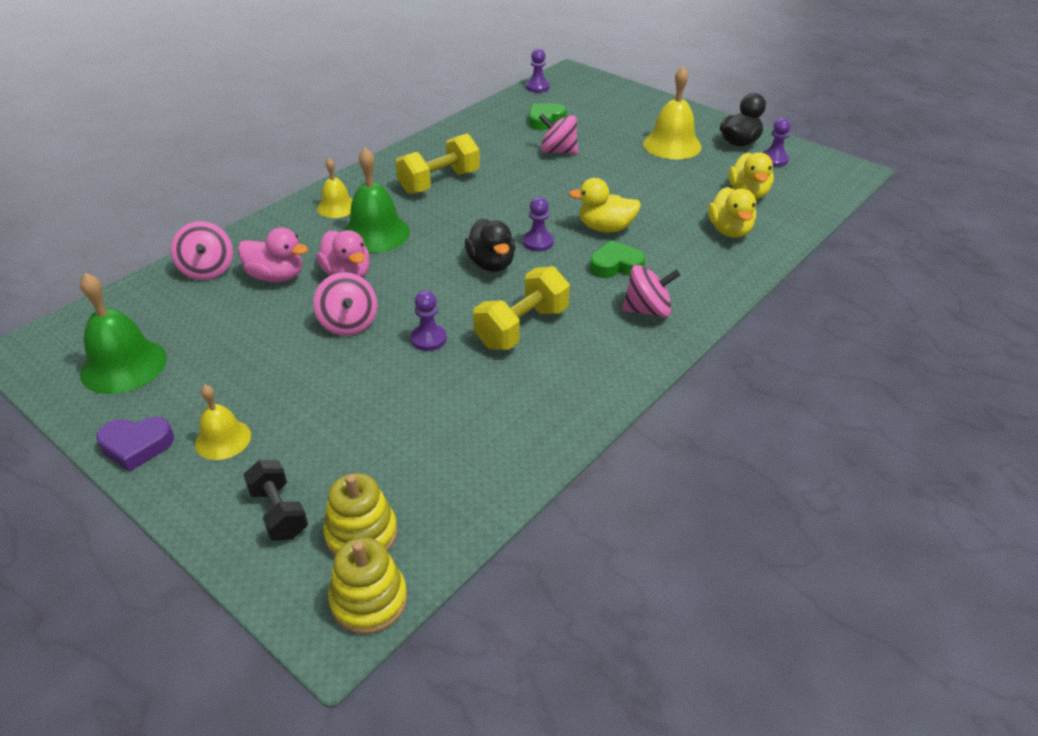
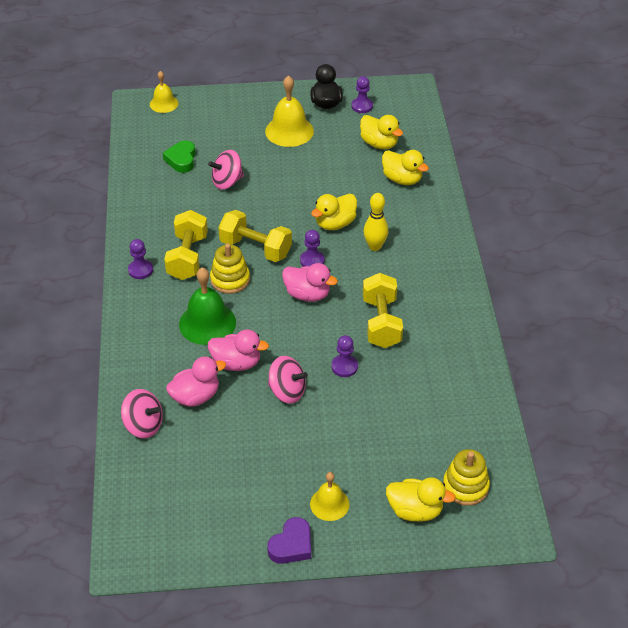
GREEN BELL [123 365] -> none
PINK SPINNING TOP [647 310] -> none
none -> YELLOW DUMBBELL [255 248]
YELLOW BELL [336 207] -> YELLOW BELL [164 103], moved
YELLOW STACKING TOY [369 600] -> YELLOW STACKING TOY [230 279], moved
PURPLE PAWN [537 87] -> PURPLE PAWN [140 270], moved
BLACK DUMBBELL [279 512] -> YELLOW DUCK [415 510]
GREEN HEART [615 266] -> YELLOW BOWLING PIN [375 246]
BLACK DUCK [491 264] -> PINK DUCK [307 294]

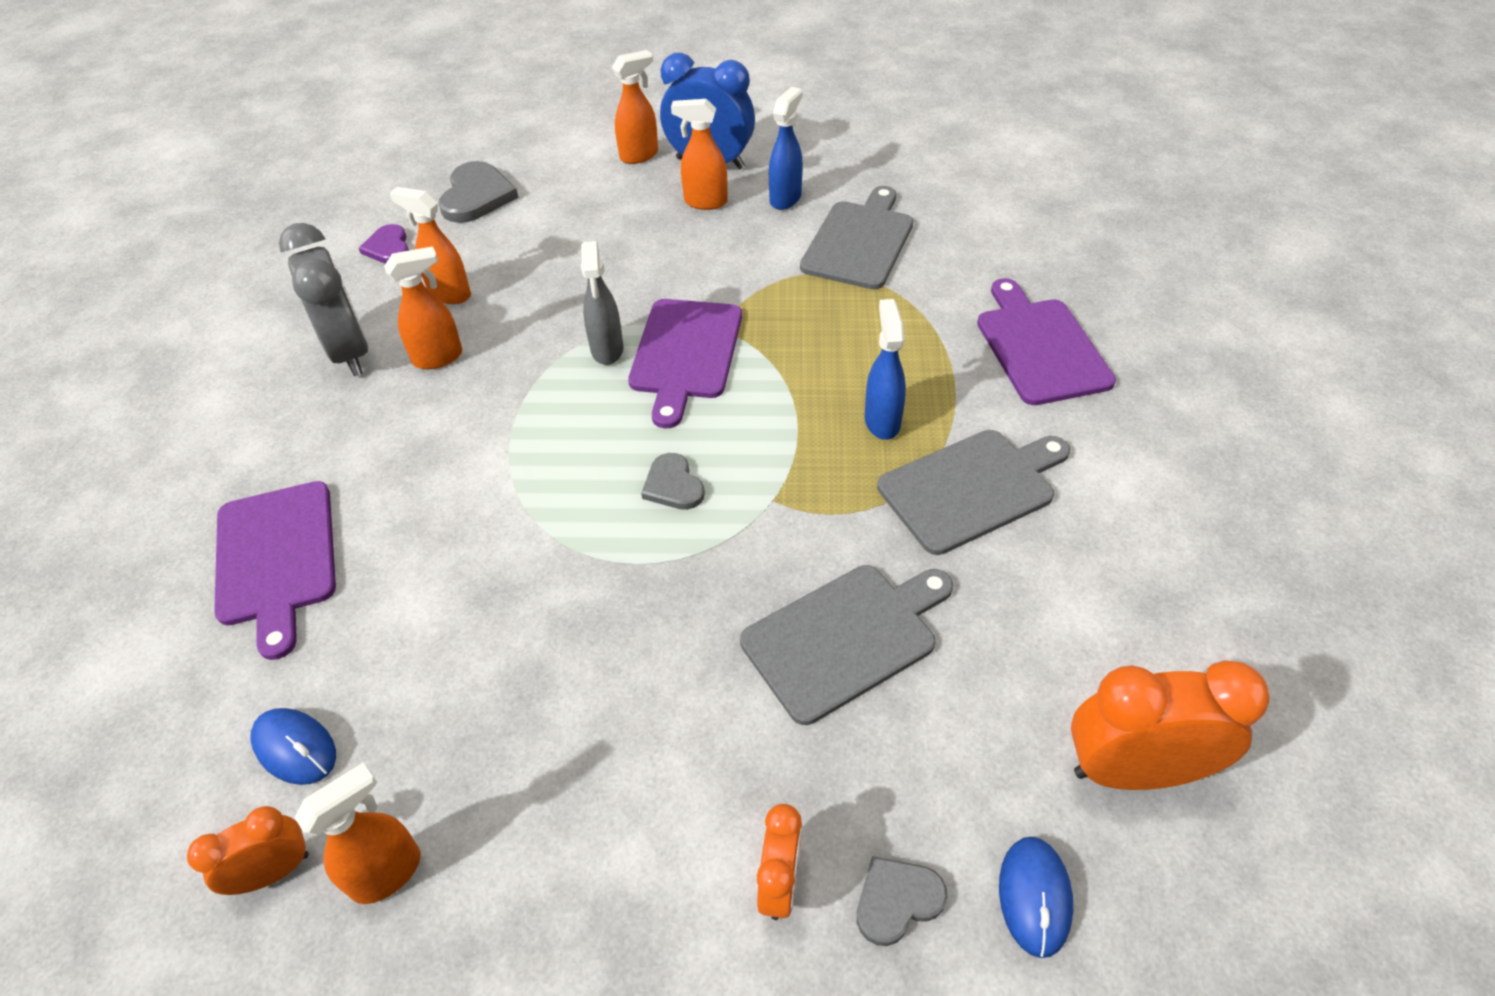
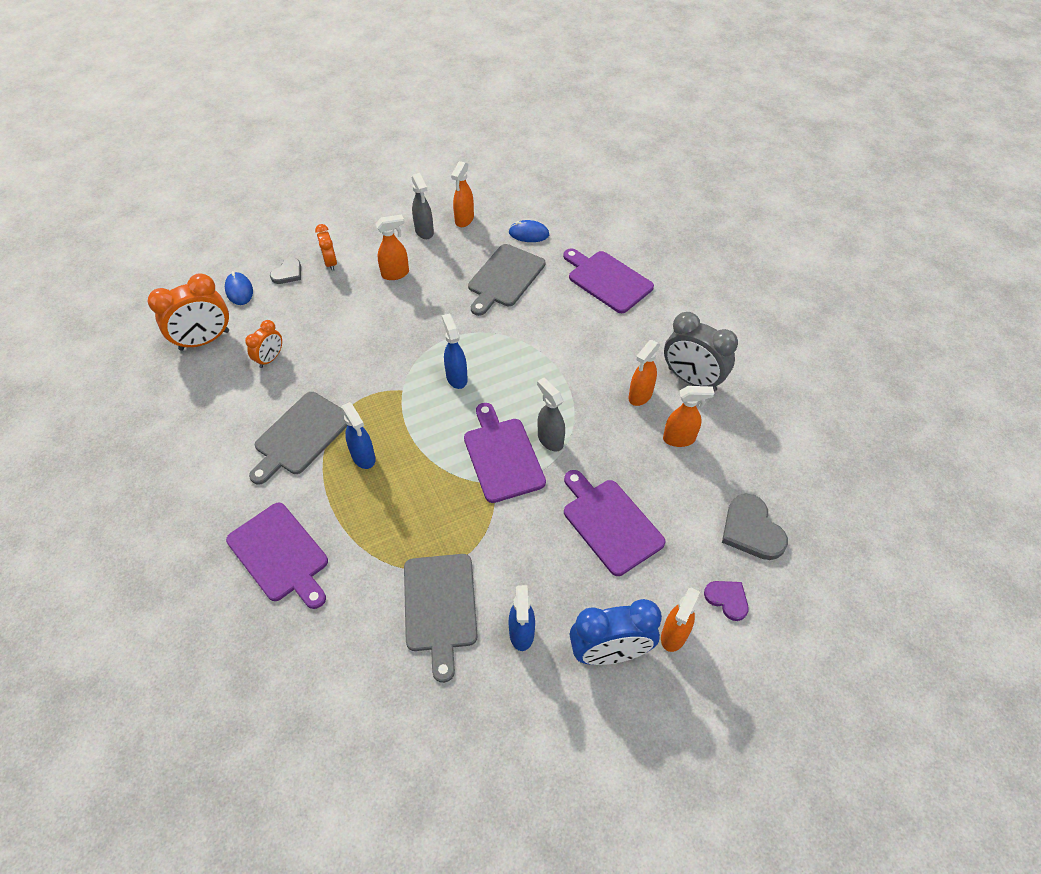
none -> GREY SPRAY BOTTLE [424 232]
none -> PURPLE CUTTING BOARD [610 523]
ORANGE CLOCK [274 872] -> ORANGE CLOCK [270 359], moved
PURPLE HEART [388 247] -> PURPLE HEART [727 599], moved
ORANGE SPRAY BOTTLE [705 202] -> ORANGE SPRAY BOTTLE [396 274], moved
GREY CUTTING BOARD [845 638] -> GREY CUTTING BOARD [505 278], moved
GREY HEART [673 485] -> BLUE SPRAY BOTTLE [456 377]

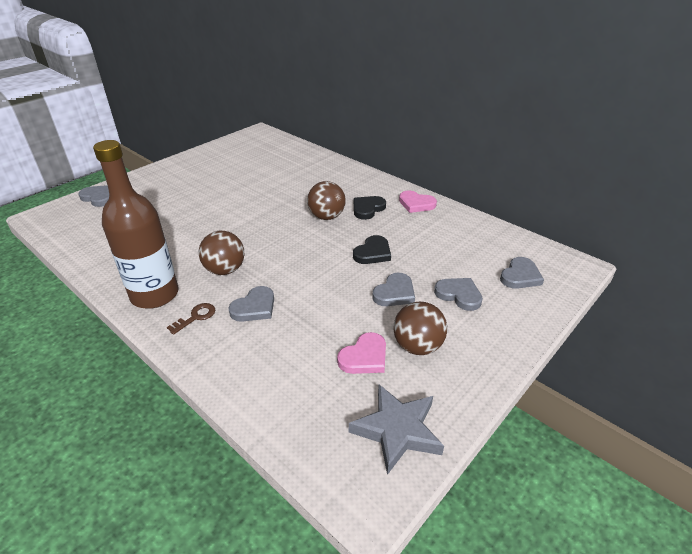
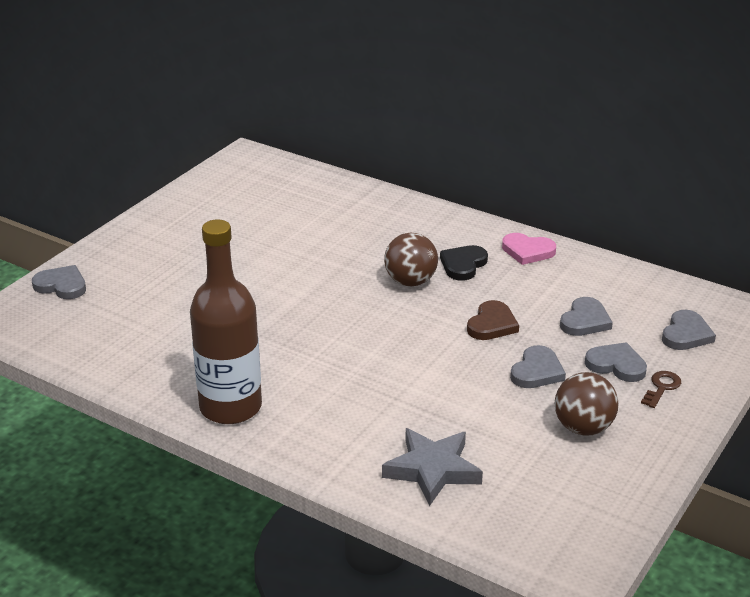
BROWN BALL [225 270] -> none
PINK HEART [364 357] -> none
BROWN KEY [196 317] -> BROWN KEY [662 387], moved
GREY HEART [254 307] -> GREY HEART [585 321], moved
GREY STAR [397 430] -> GREY STAR [432 470], moved
BLACK HEART [373 253] -> BROWN HEART [492 324]

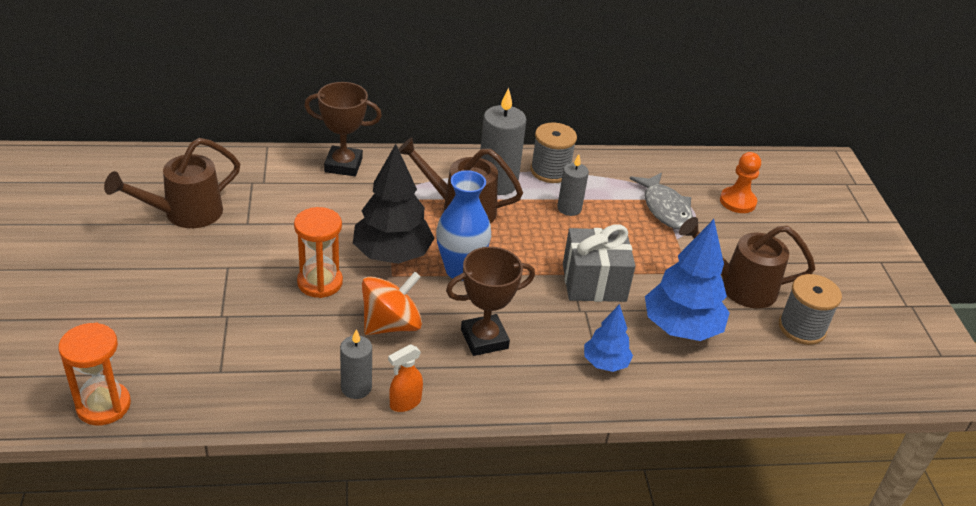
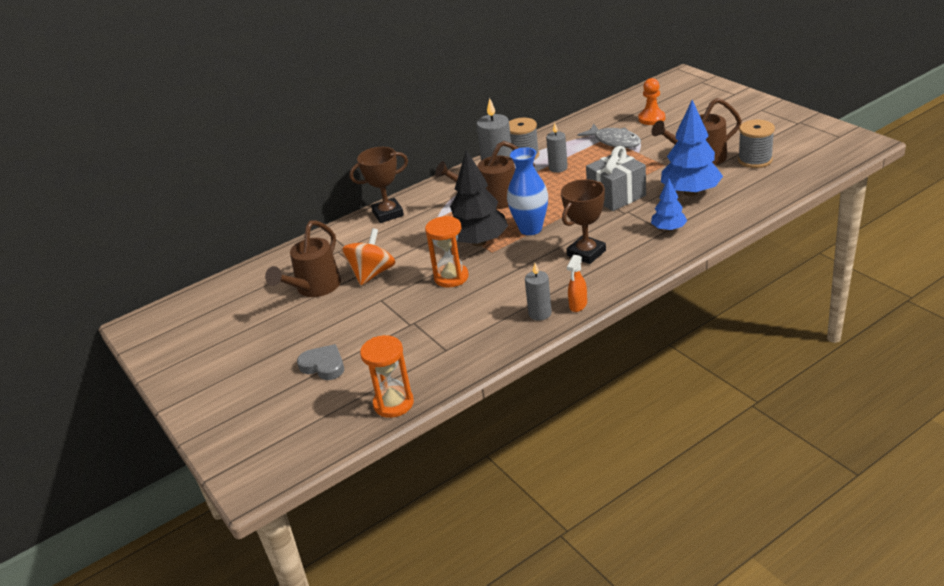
none -> GREY HEART [323 366]
ORANGE SPINNING TOP [391 324] -> ORANGE SPINNING TOP [372 274], moved

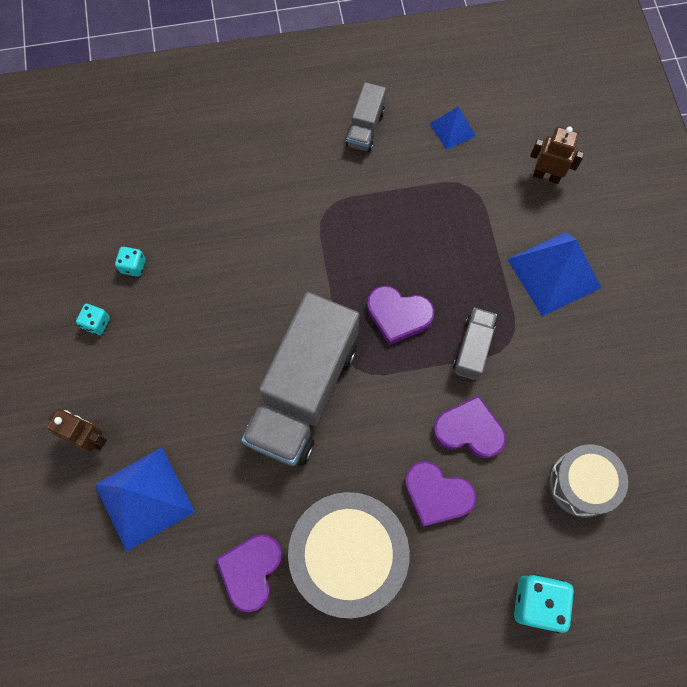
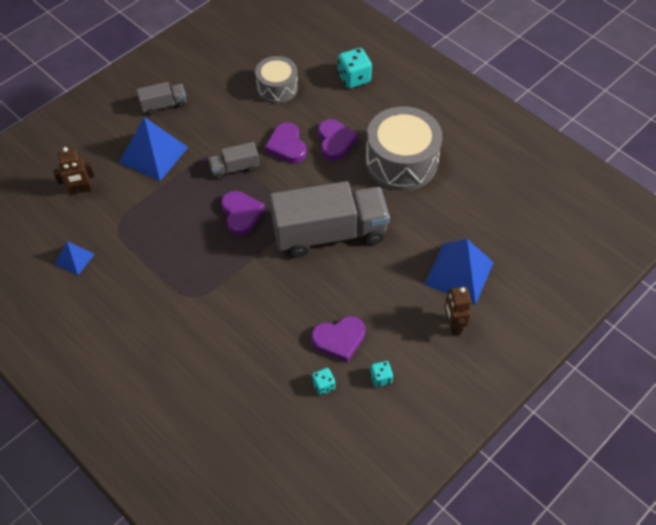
PURPLE HEART [251 571] -> PURPLE HEART [339 340], moved
GREY TRUCK [365 128] -> GREY TRUCK [164 105], moved
BROWN ROBOT [546 176] -> BROWN ROBOT [80 190], 90 degrees counterclockwise

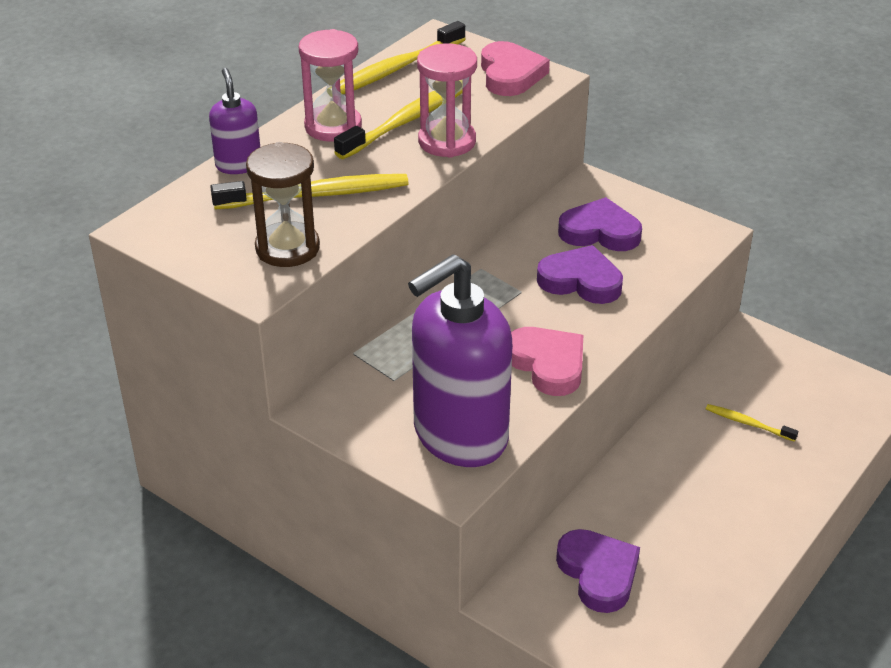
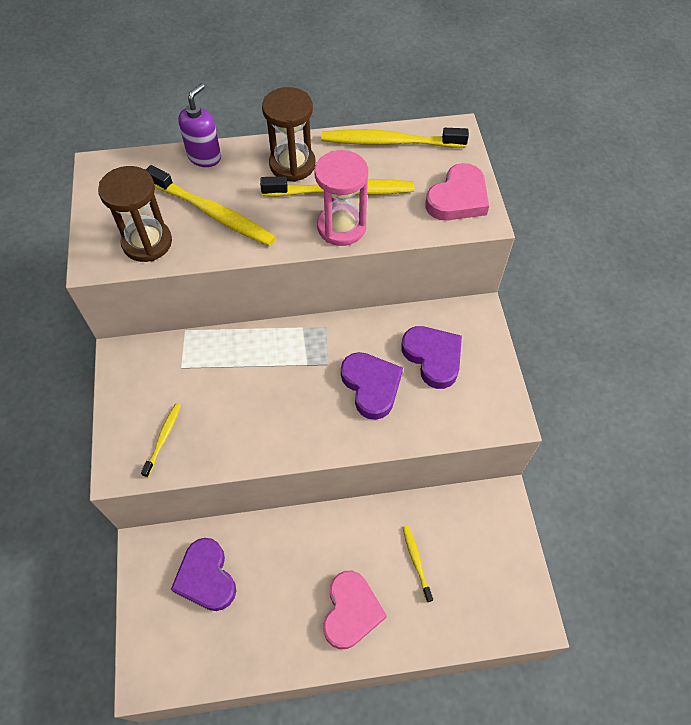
PINK HEART [548 364] -> PINK HEART [351 611], moved
PURPLE SOAP DISPENSER [459 436] -> YELLOW TOOTHBRUSH [163 439]
PINK HOURGLASS [333 127] -> BROWN HOURGLASS [292 164]
PURPLE HEART [598 573] -> PURPLE HEART [206 577], 135 degrees clockwise

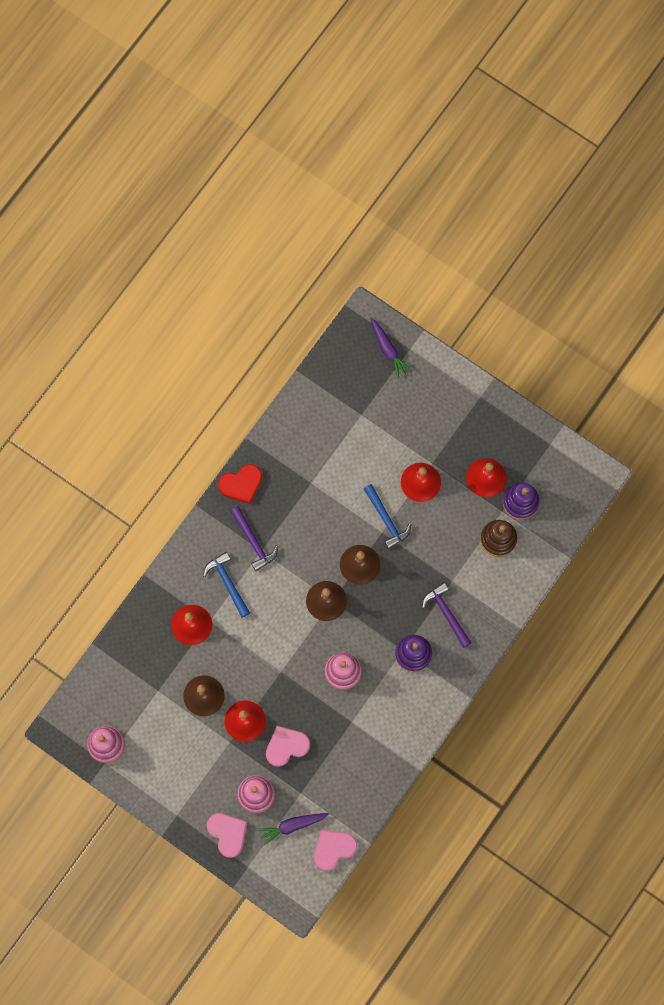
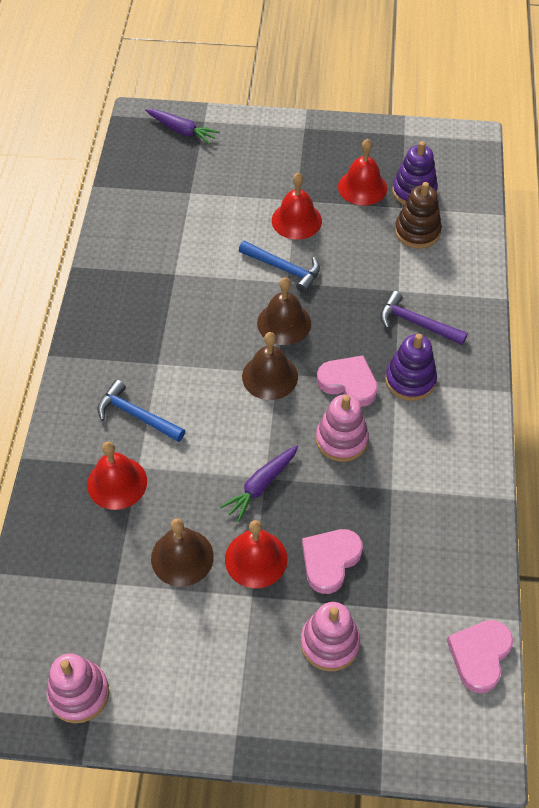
RED HEART [241 484] -> none
PURPLE HAMMER [253 542] -> none
PINK HEART [227 834] -> PINK HEART [348 383], moved
PURPLE CARROT [292 826] -> PURPLE CARROT [261 485], moved

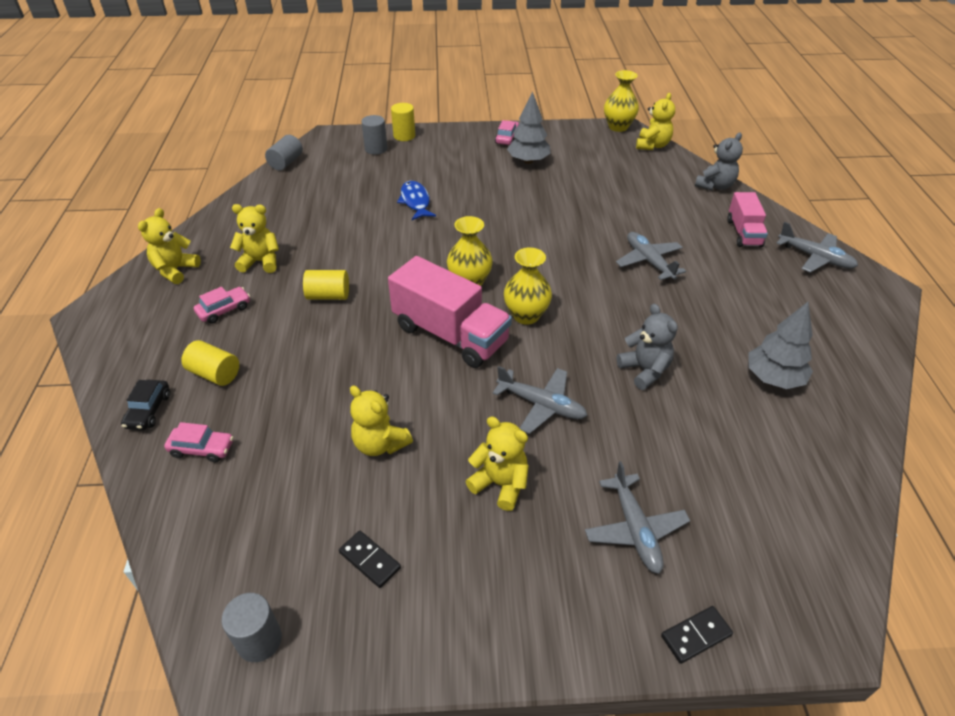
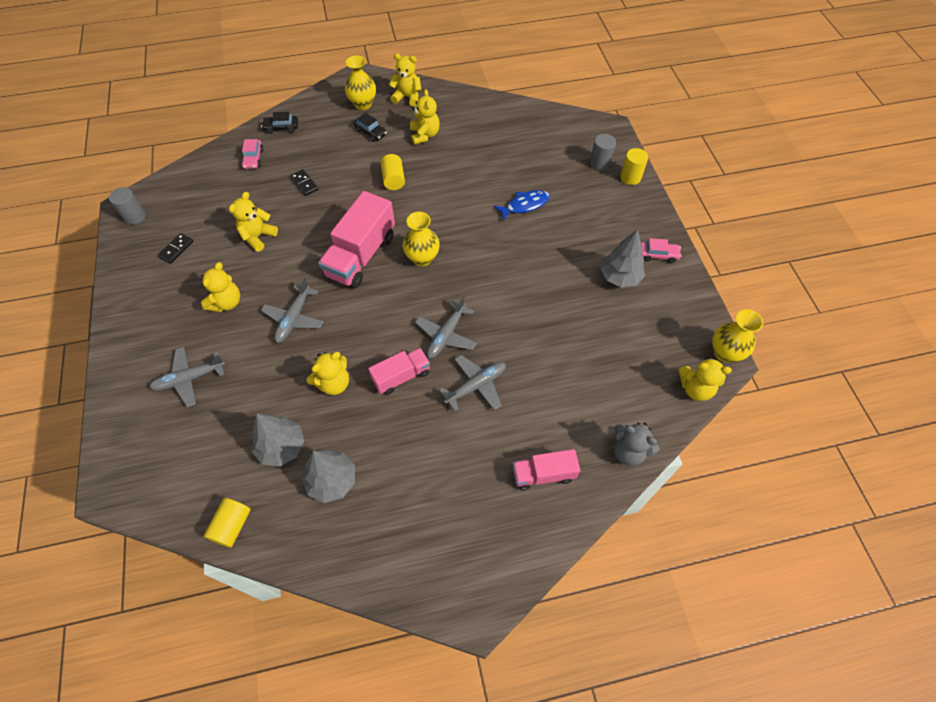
GREY CYLINDER [286 162] -> none
none -> GREY TREE [282 447]
none -> PINK TRUCK [401 376]
YELLOW CYLINDER [215 374] -> YELLOW CYLINDER [232 526], moved
YELLOW VASE [526 315] -> YELLOW VASE [363 104], moved
BLACK DOMINO [696 635] -> BLACK DOMINO [304 184], moved
GREY PLANE [815 258] -> GREY PLANE [446 335], moved
PINK CAR [224 310] -> BLACK CAR [371 132]
GREY TEDDY BEAR [644 370] -> YELLOW TEDDY BEAR [334 383]

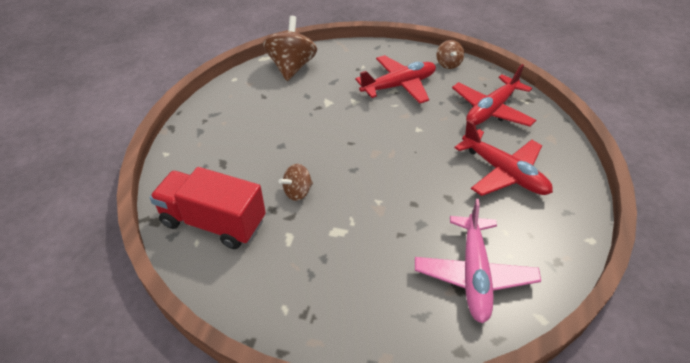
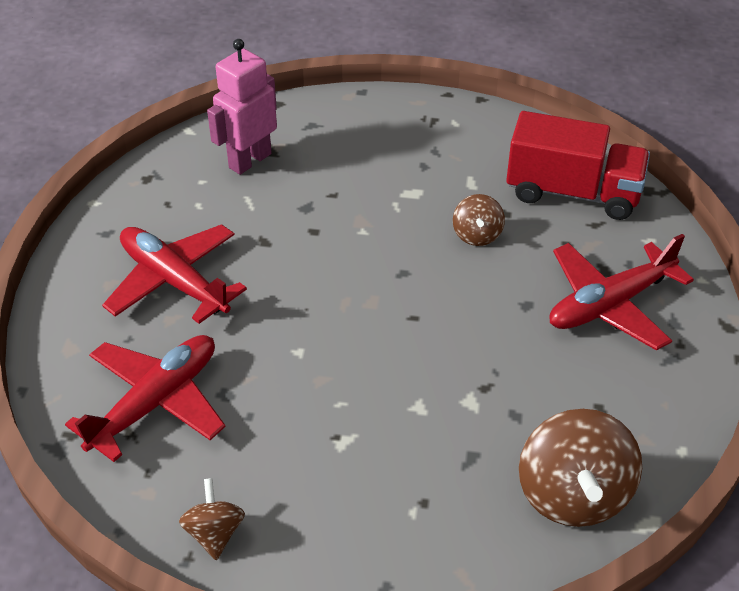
RED PLANE [399 86] -> RED PLANE [610 304], moved
PINK PLANE [474 274] -> PINK ROBOT [249 160]
BROWN SPINNING TOP [297 192] -> BROWN SPINNING TOP [477 235], 135 degrees clockwise

